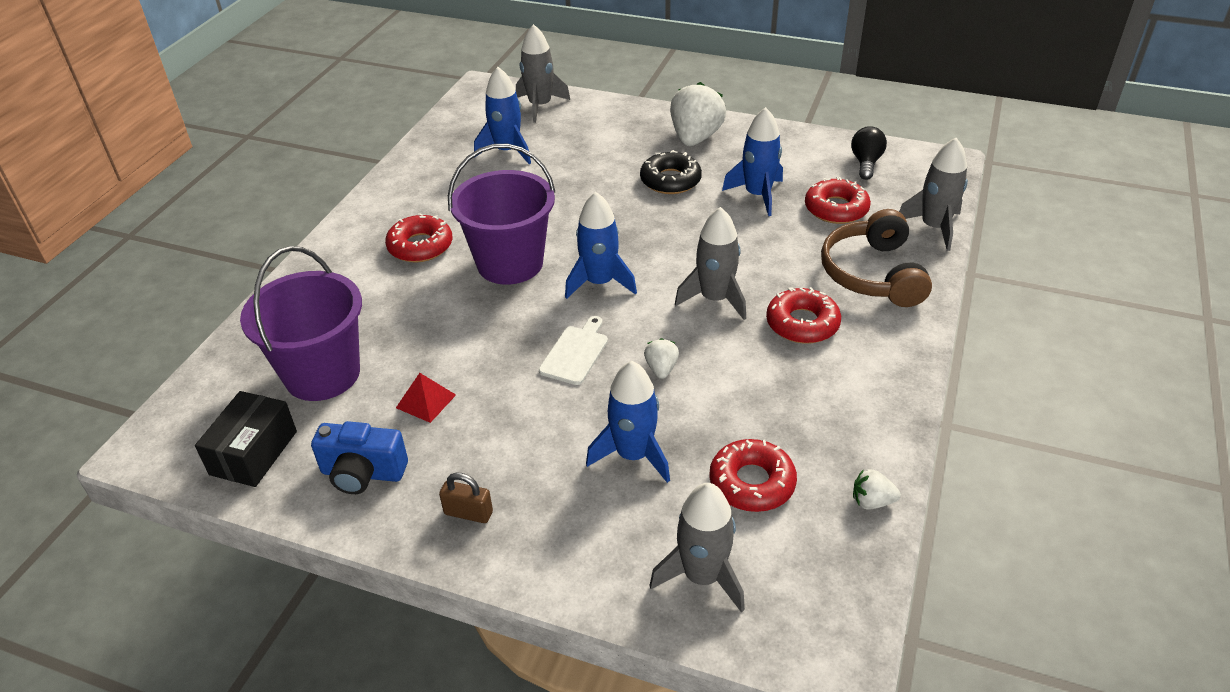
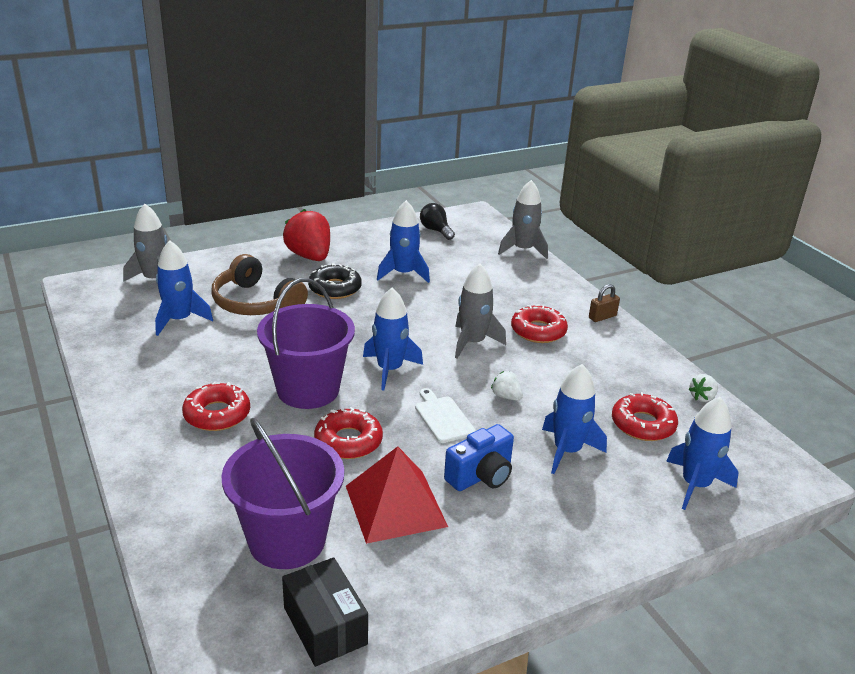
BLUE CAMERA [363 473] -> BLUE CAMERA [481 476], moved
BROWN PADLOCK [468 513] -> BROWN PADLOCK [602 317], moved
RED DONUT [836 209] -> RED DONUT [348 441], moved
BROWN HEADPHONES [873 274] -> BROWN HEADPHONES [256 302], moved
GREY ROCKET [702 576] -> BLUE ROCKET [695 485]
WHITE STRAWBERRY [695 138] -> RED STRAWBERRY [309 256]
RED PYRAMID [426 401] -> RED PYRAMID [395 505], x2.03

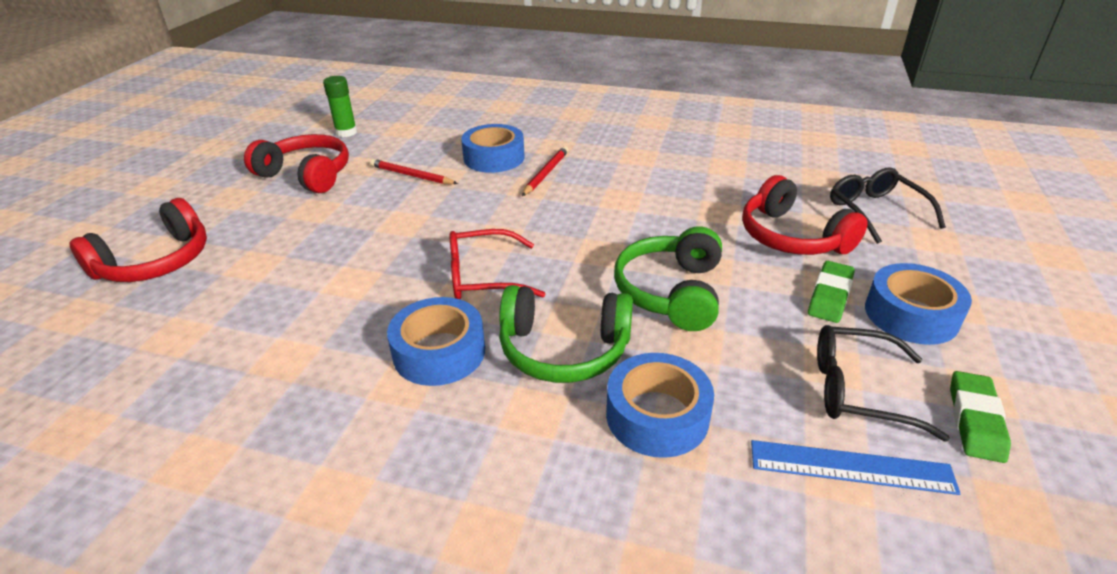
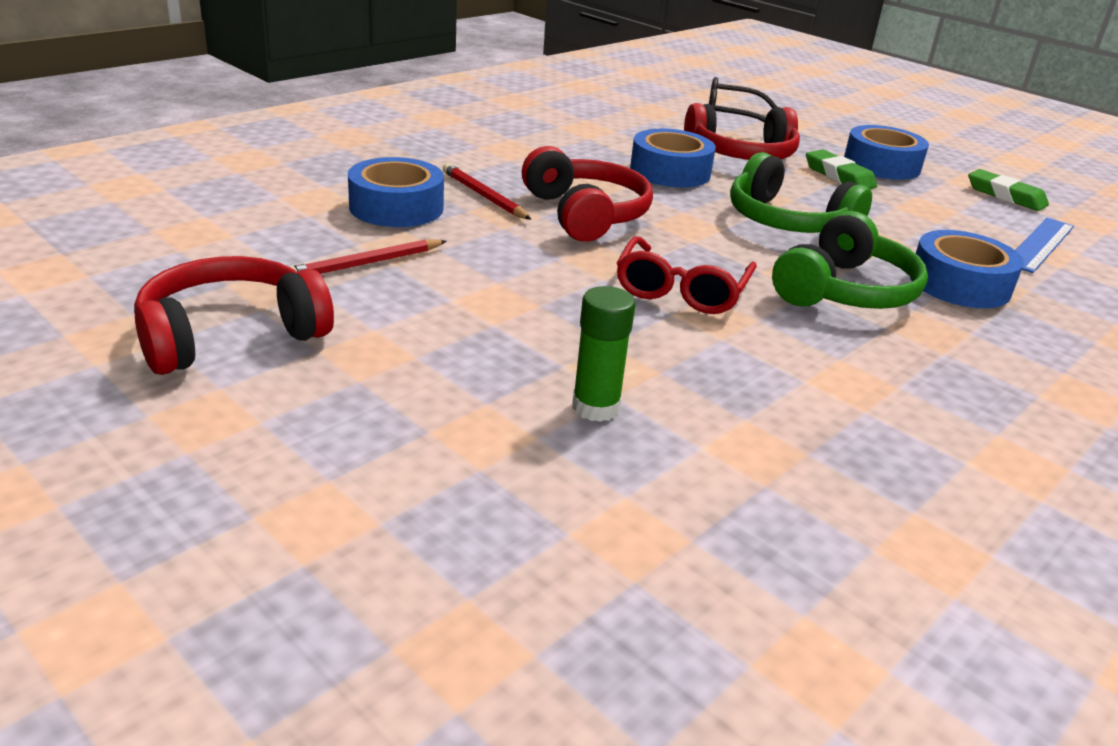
BLACK GLASSES [858 390] -> none
RED HEADPHONES [156 262] -> RED HEADPHONES [585 214], moved
GREEN GLUE STICK [346 132] -> GREEN GLUE STICK [595 407], moved
BLUE TAPE [439 352] -> BLUE TAPE [670 171], moved

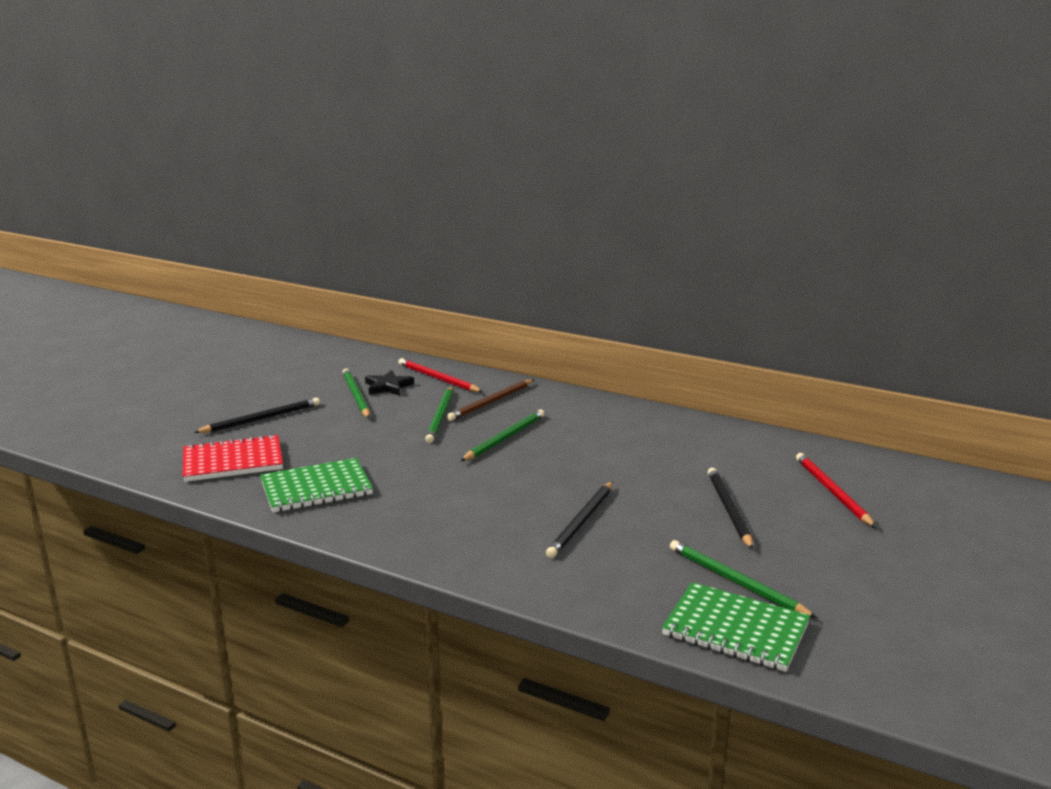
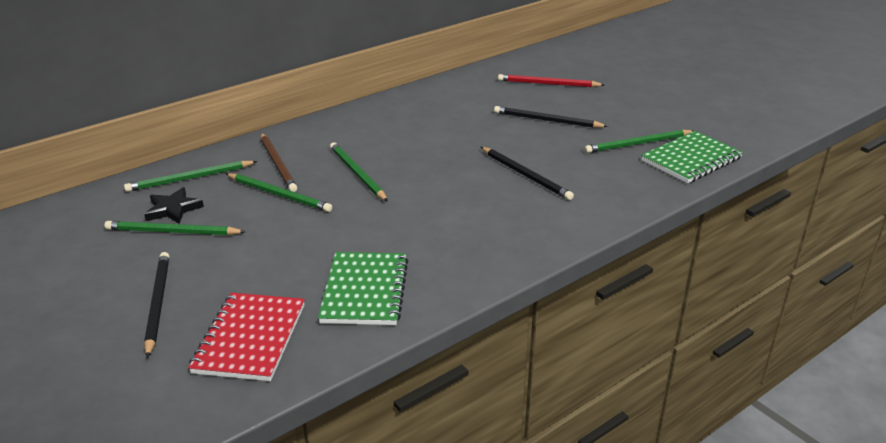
RED PENCIL [438 378] -> GREEN PENCIL [190 178]

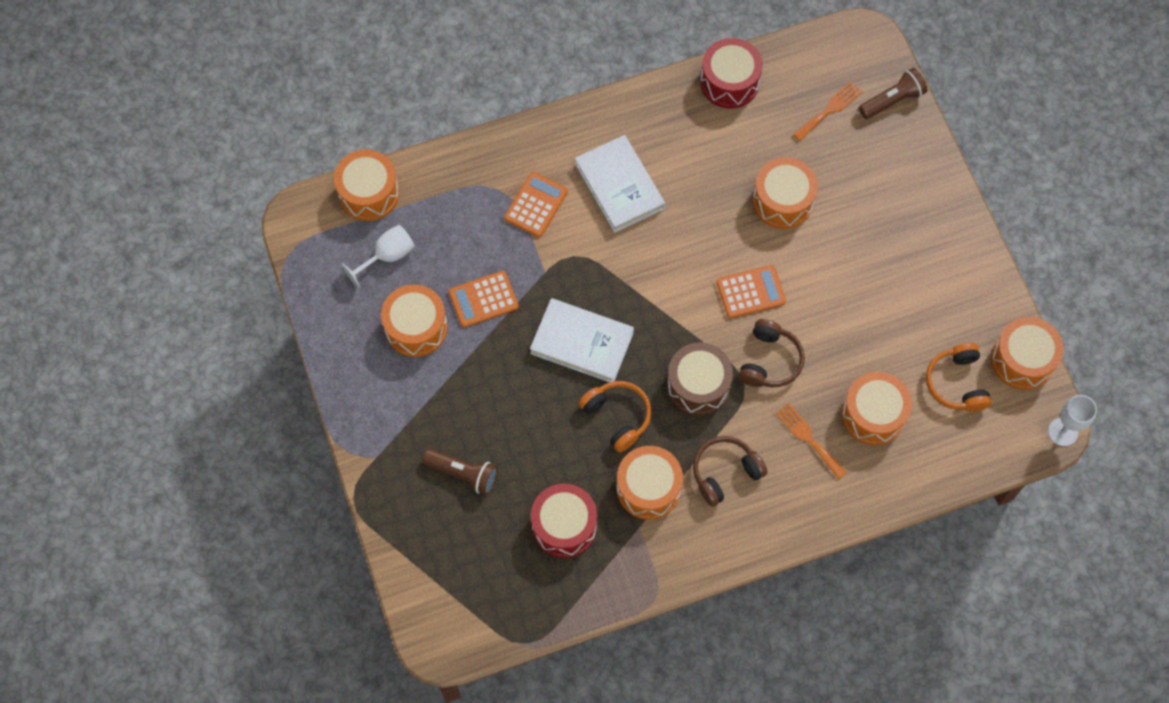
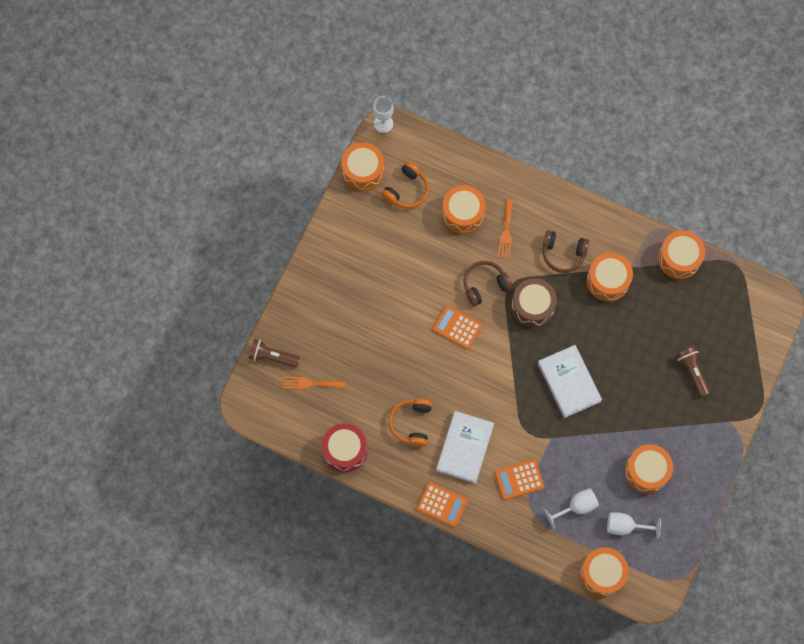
RED DRUM [564 526] -> none
none -> WHITE GOBLET [576 506]
ORANGE CALCULATOR [483 299] -> ORANGE CALCULATOR [441 504], moved
ORANGE HEADPHONES [617 417] -> ORANGE HEADPHONES [411 423], moved
ORANGE DRUM [782 201] -> ORANGE DRUM [679 259], moved

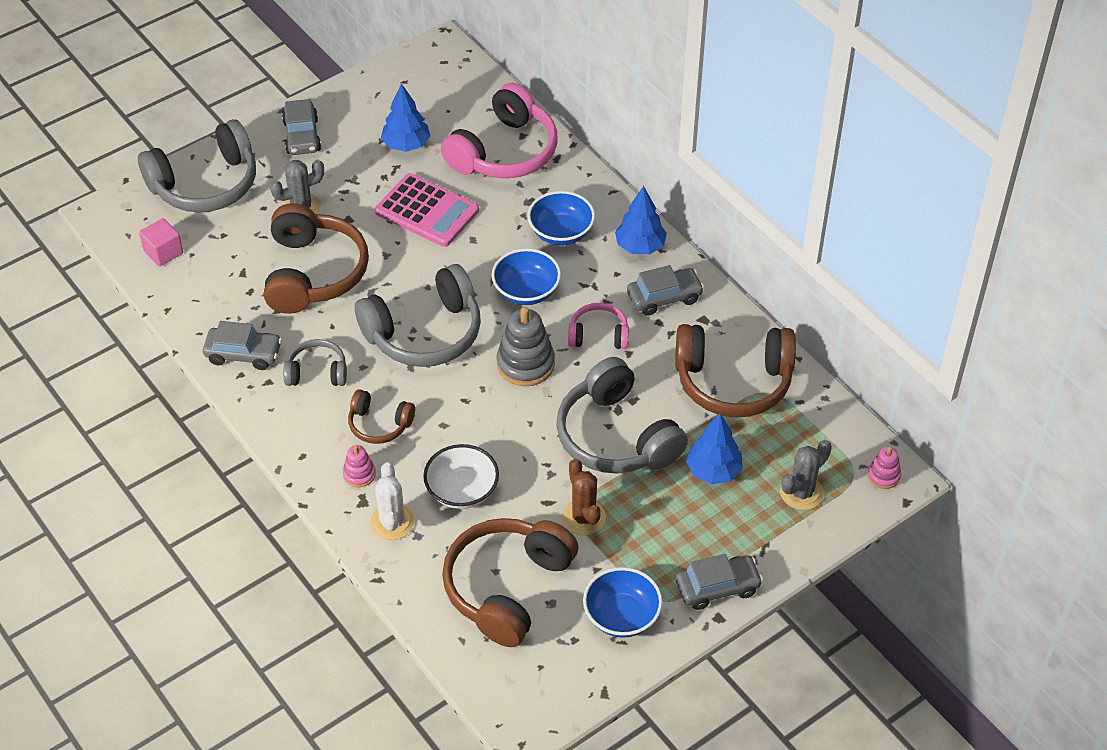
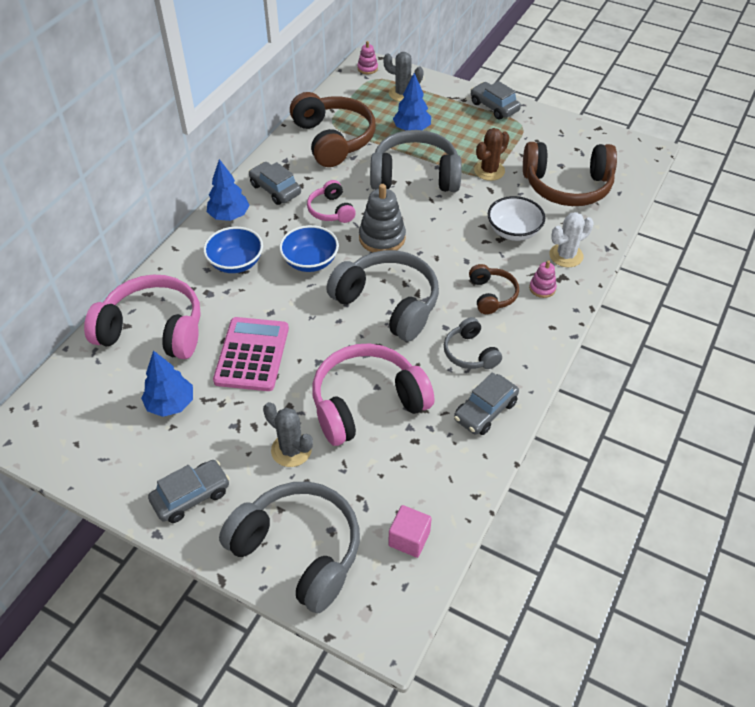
BLUE BOWL [621 616] -> none
BROWN HEADPHONES [313 273] -> PINK HEADPHONES [367 403]
GREY CAR [243 354] -> GREY CAR [485 411], 120 degrees counterclockwise
GREY HEADPHONES [616 436] -> GREY HEADPHONES [415 176], 120 degrees counterclockwise

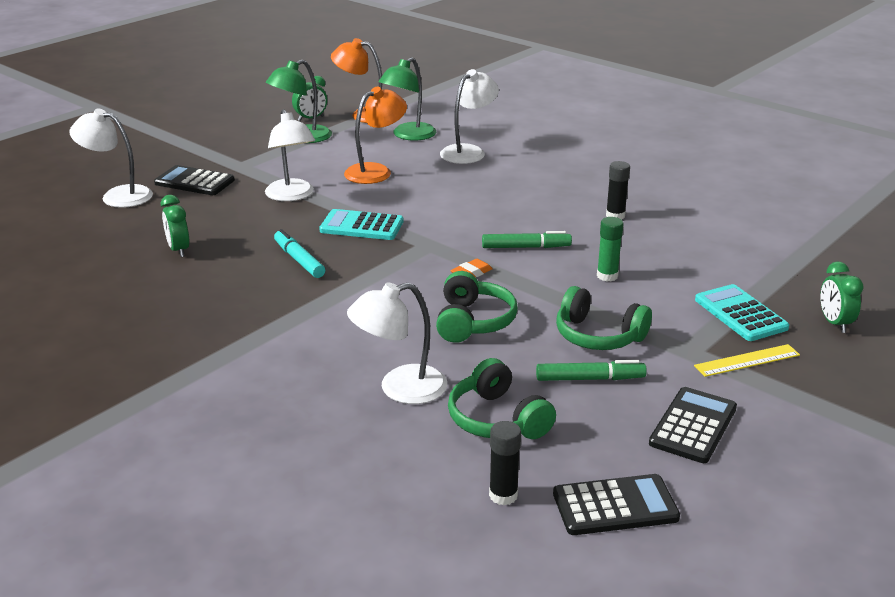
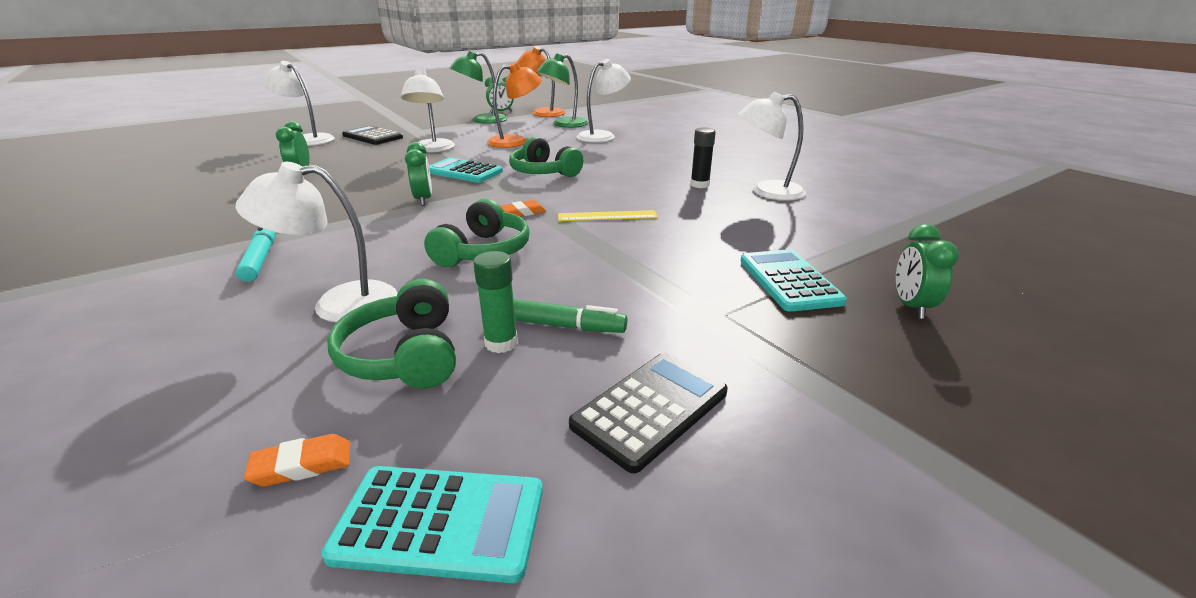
GREEN MARKER [526 247] -> none
none -> GREEN CLOCK [424 200]
none -> WHITE LAMP [766 191]
TURQUOISE MARKER [299 260] -> TURQUOISE MARKER [261 258], moved
GREEN HEADPHONES [598 336] -> GREEN HEADPHONES [544 172], moved
GREEN GLUE STICK [607 276] -> GREEN GLUE STICK [501 343], moved
YELLOW RULER [747 360] -> YELLOW RULER [607 216], moved
BLACK GLUE STICK [503 495] -> ORANGE ERASER [302 465]
BLACK CALCULATOR [615 506] -> TURQUOISE CALCULATOR [440 523]

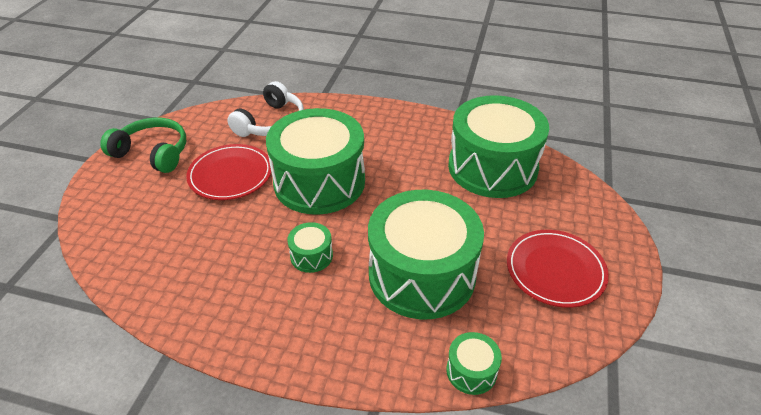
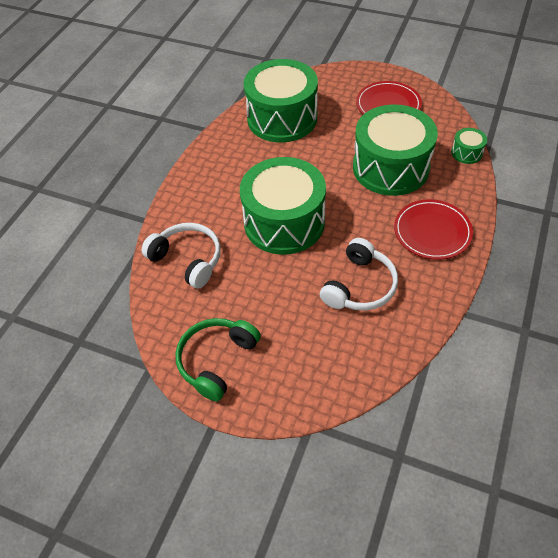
GREEN DRUM [311 256] -> none
none -> WHITE HEADPHONES [359 286]
RED PLATE [230 175] -> RED PLATE [432 231], moved

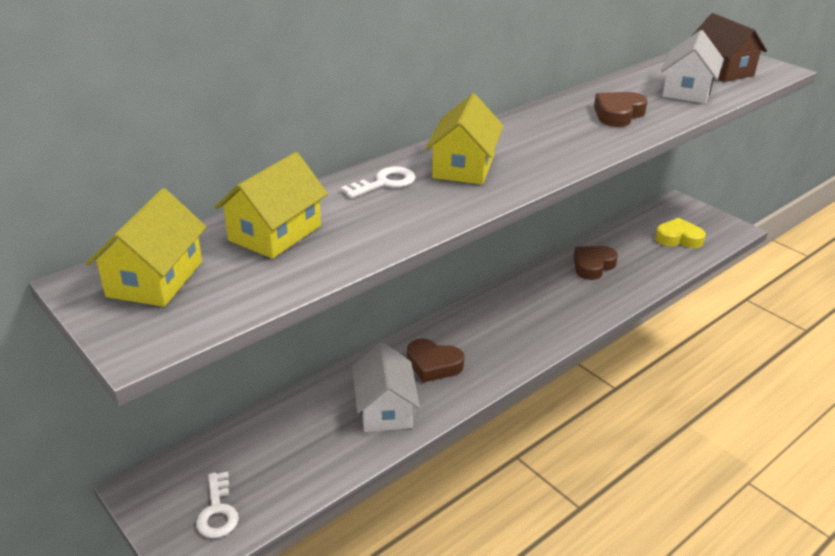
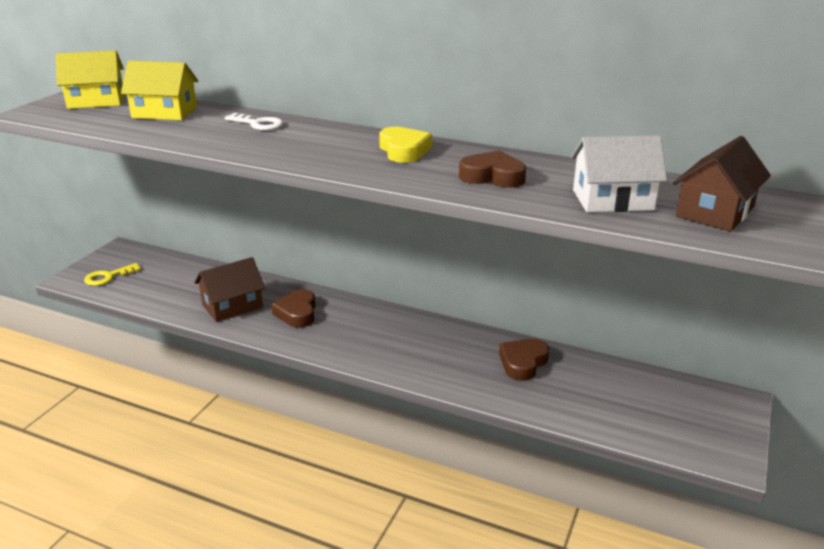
YELLOW HOUSE [463 166] -> none
YELLOW HEART [678 238] -> YELLOW HEART [403 150], moved
WHITE KEY [217 511] -> YELLOW KEY [108 277]
WHITE HOUSE [385 408] -> BROWN HOUSE [232 306]
BROWN HEART [593 266] -> BROWN HEART [523 363], 75 degrees counterclockwise

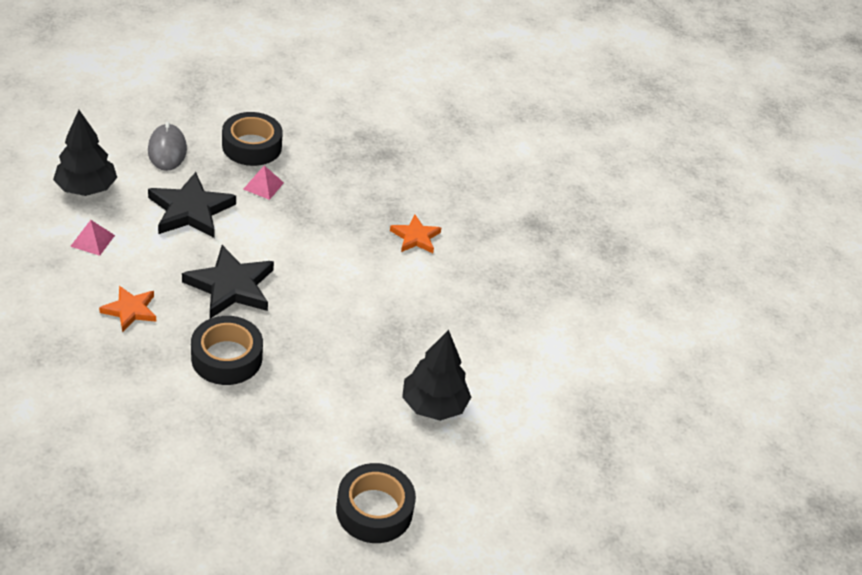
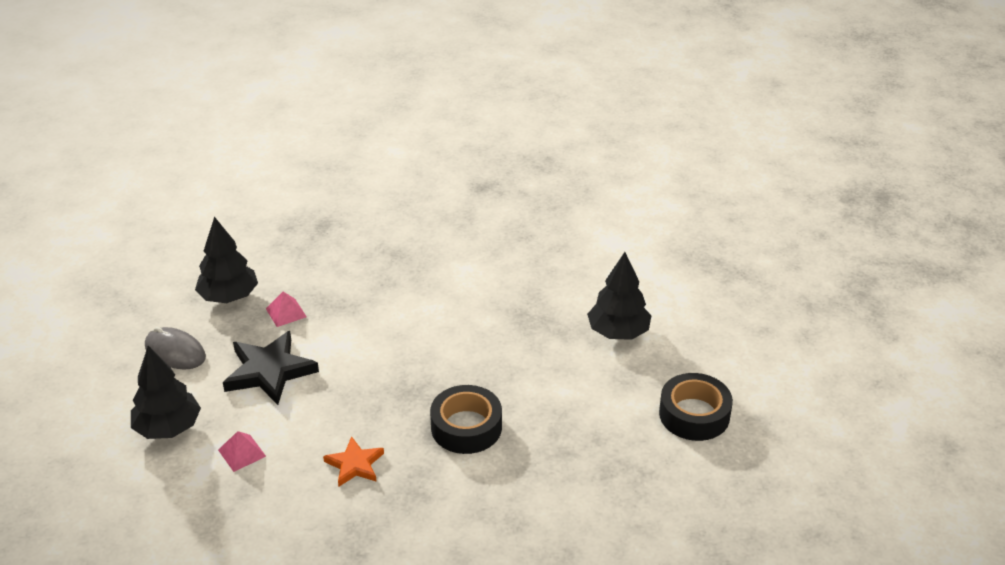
BLACK STAR [231 286] -> none
ORANGE STAR [415 237] -> none
BLACK TAPE [252 146] -> BLACK TREE [229 297]

